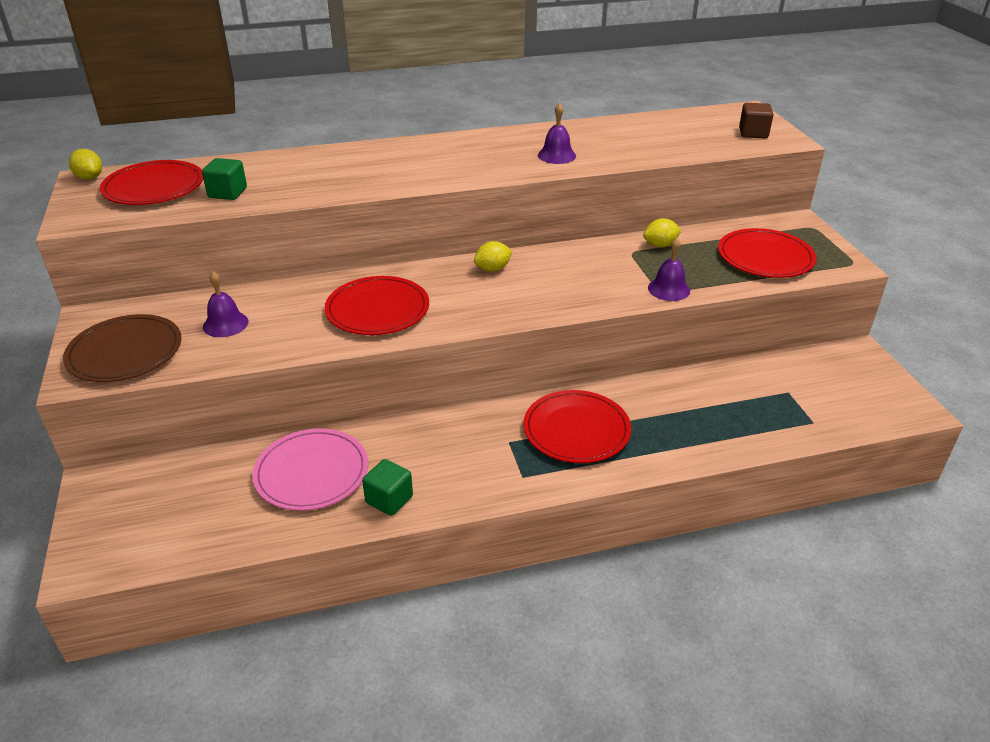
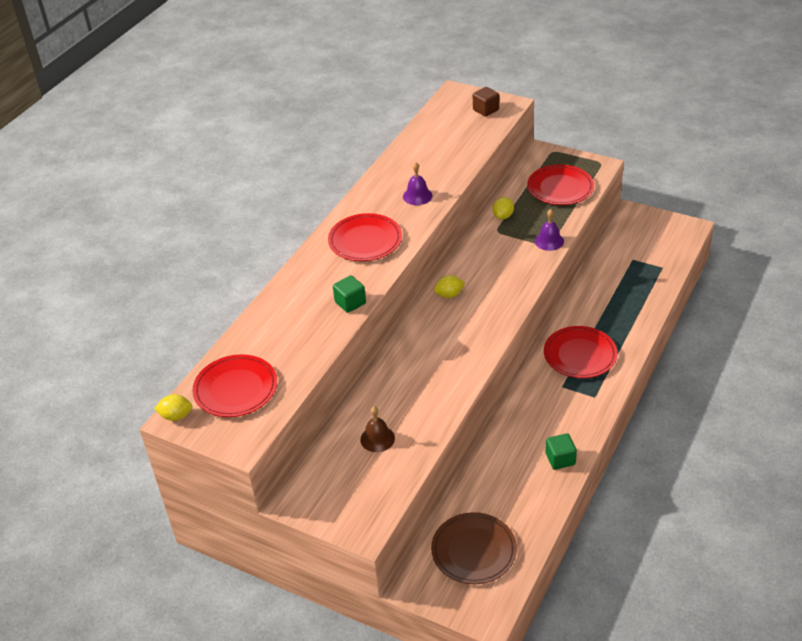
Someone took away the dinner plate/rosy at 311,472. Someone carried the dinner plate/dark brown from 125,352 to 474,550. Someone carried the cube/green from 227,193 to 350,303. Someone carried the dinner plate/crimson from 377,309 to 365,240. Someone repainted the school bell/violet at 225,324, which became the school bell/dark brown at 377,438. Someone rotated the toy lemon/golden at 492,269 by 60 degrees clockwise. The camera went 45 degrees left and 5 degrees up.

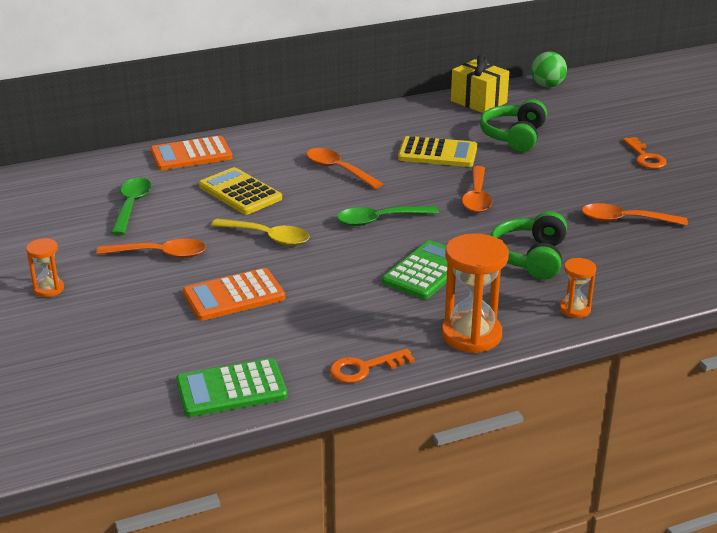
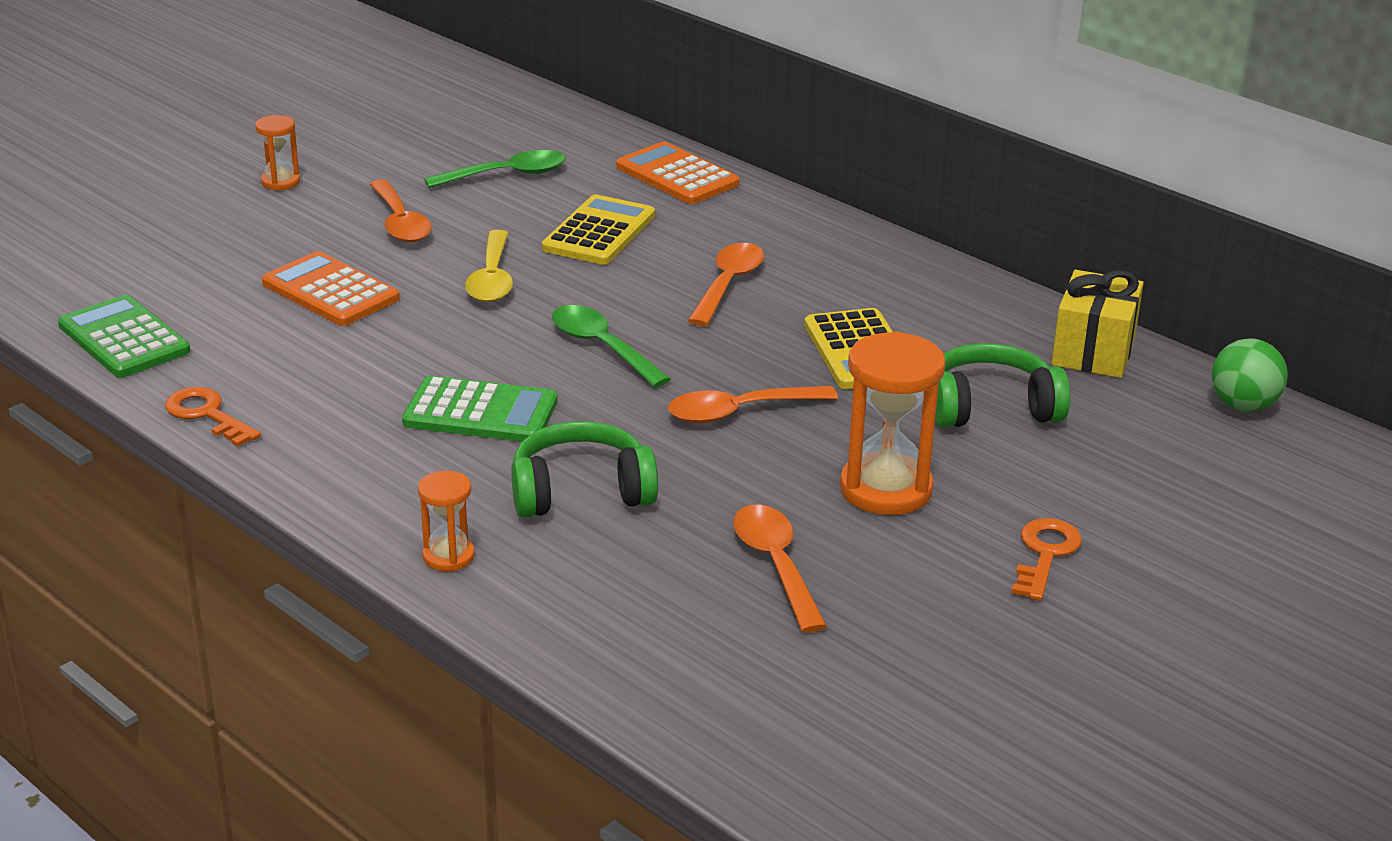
Someone carried the hourglass/orange from 471,335 to 886,489. Someone rotated the door key/orange at 645,157 by 150 degrees clockwise. The camera went 65 degrees right and 0 degrees up.

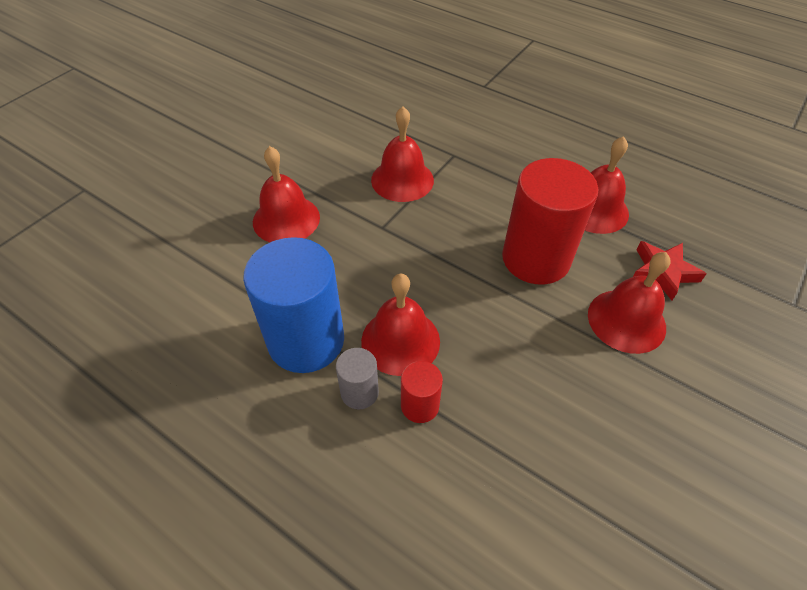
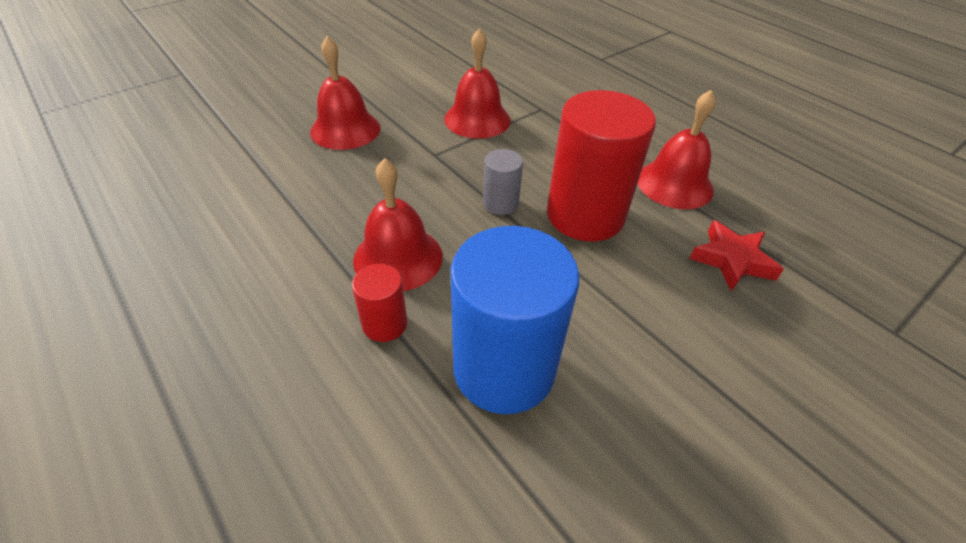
Someone took away the school bell/crimson at 626,320. Someone carried the cylinder shape/royal blue from 306,340 to 504,368. Someone carried the cylinder shape/ash-grey from 359,392 to 500,203. The camera went 15 degrees right and 5 degrees down.

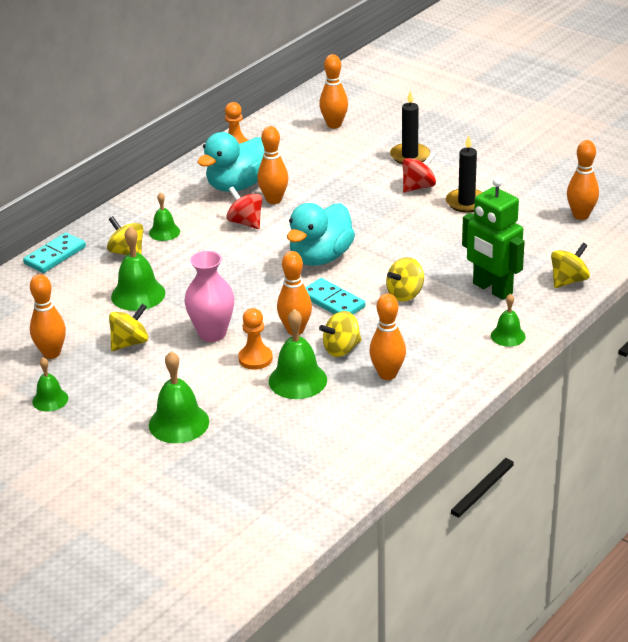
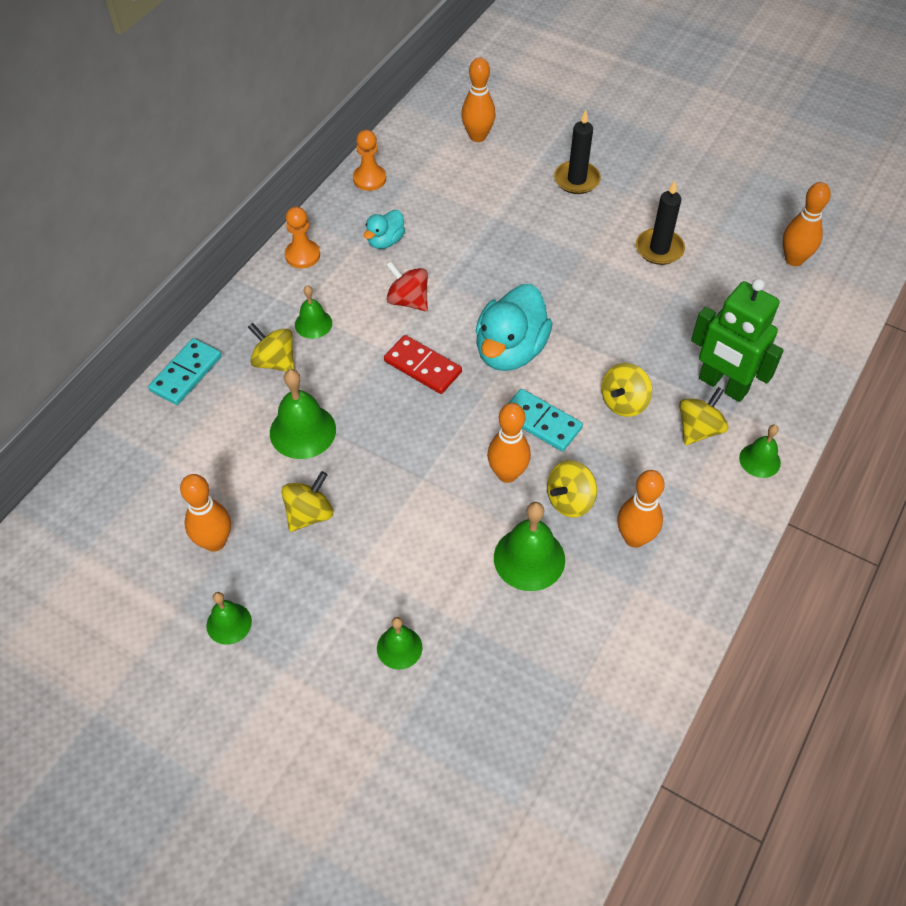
Someone took away the vase/rosy at 212,333. Someone took away the bowling pin/orange at 274,200. Someone took away the whirligig/crimson at 418,187. Someone put down the domino/crimson at 422,367. Someone carried the pawn/orange from 255,358 to 302,255. Someone carried the whirligig/golden from 568,280 to 699,429. Someone scaled the school bell/green at 179,423 by 0.61. Someone scaled the rubber duck/aqua at 237,185 by 0.52. The camera went 10 degrees left and 20 degrees up.

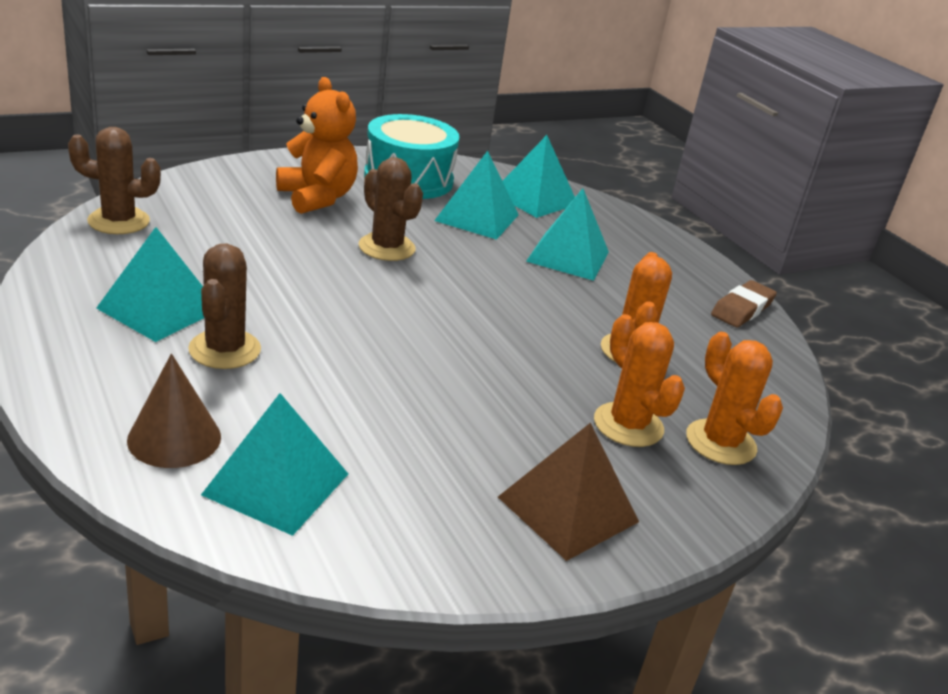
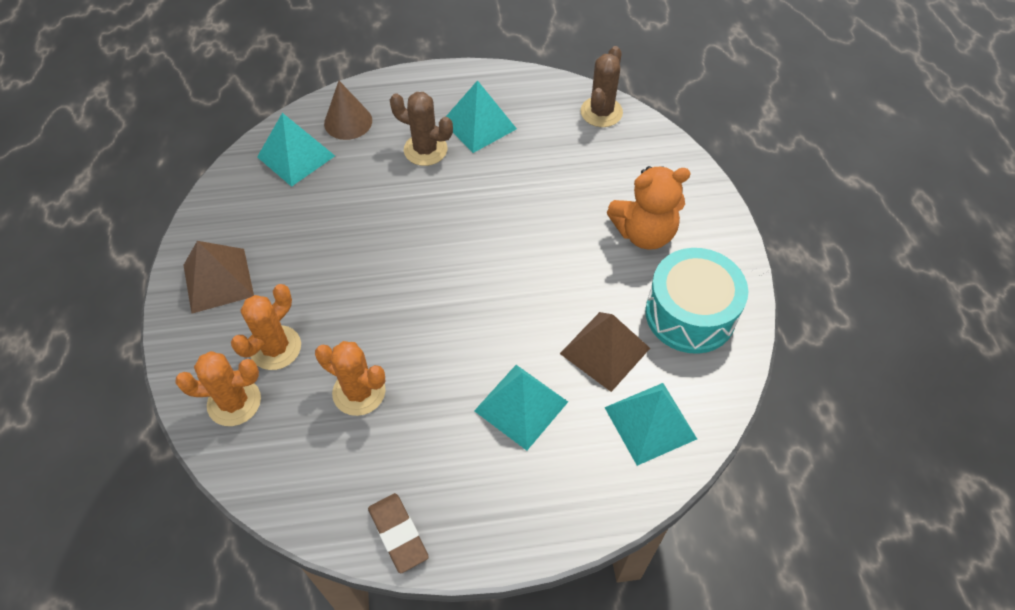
Someone took away the cactus/dark brown at 387,247. Someone repainted the solid pyramid/aqua at 477,217, which became the solid pyramid/dark brown at 605,350. Someone rotated the cactus/orange at 628,425 by 45 degrees counterclockwise. The camera went 115 degrees right and 25 degrees up.

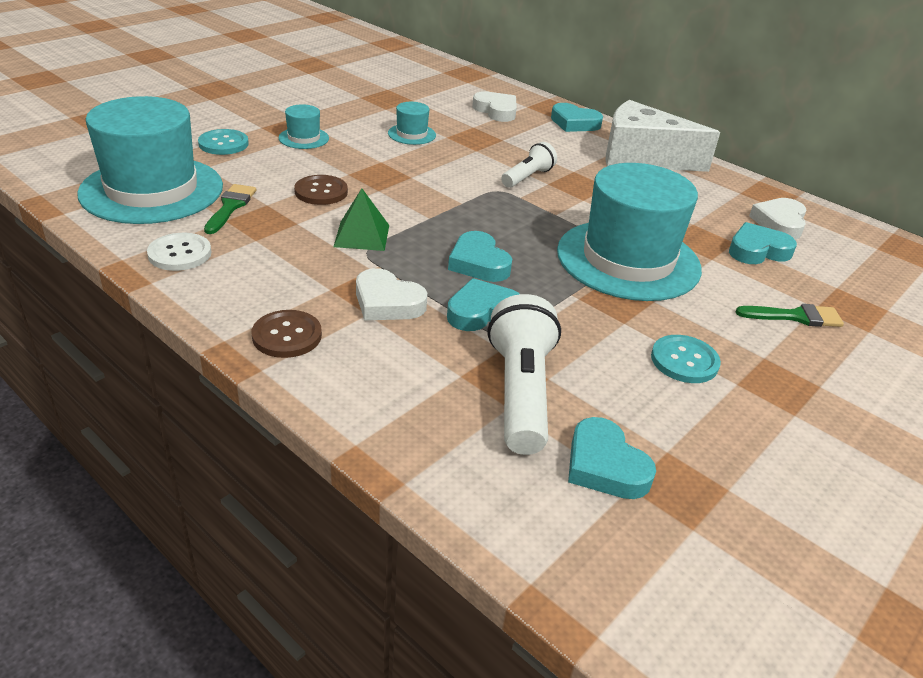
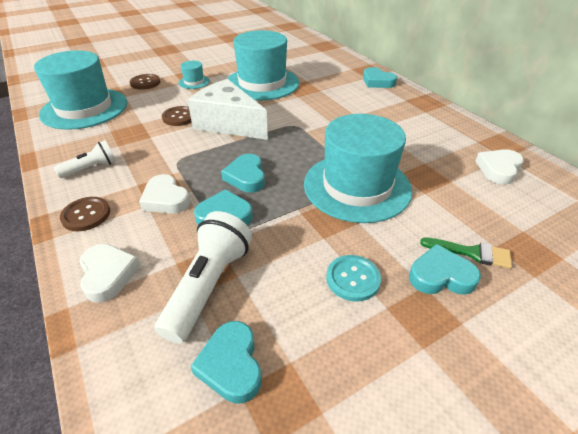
Someone took away the button/snow-white at 180,254. Someone took away the paintbrush/green at 230,207. Someone took away the solid pyramid/green at 362,235. Someone carried the heart/snow-white from 496,111 to 108,274. Someone carried the flashlight/snow-white from 527,177 to 91,168. Someone carried the cheese/snow-white from 642,157 to 228,124. Someone carried the heart/aqua from 757,250 to 440,276. Someone repainted the button/aqua at 223,144, which became the button/dark brown at 145,83. Someone scaled the top hat/aqua at 412,134 by 2.39. The camera went 20 degrees right and 5 degrees up.

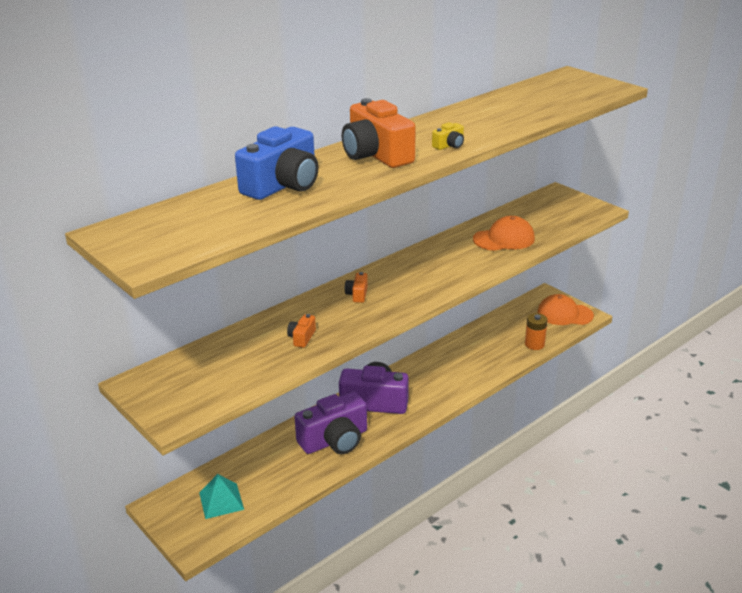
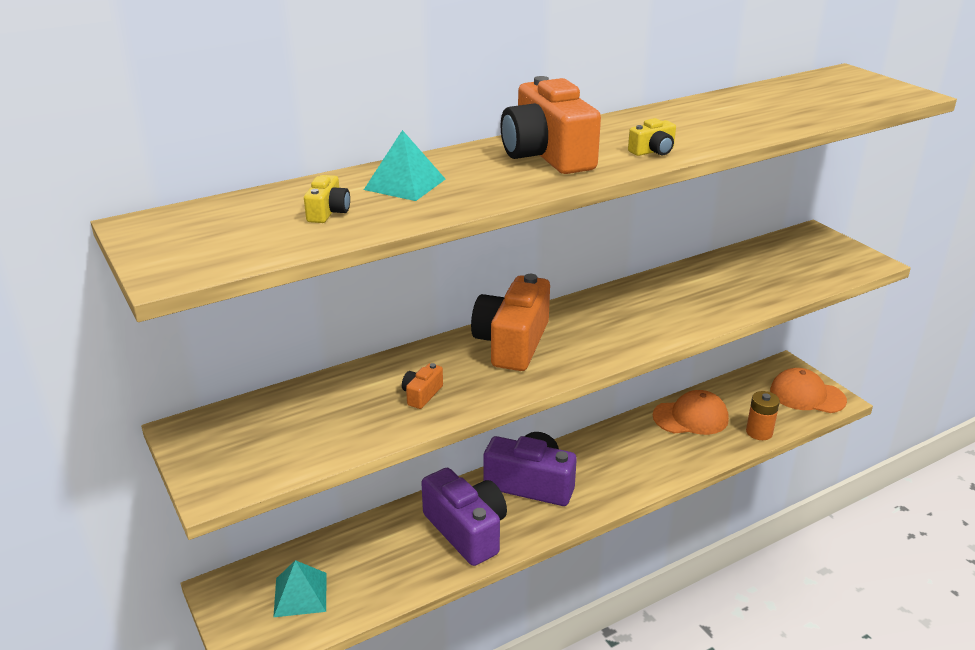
Someone put down the camera/golden at 328,212. Someone carried the peaked cap/orange from 504,239 to 690,417. Someone swapped the camera/royal blue at 283,185 for the solid pyramid/aqua at 405,184. Someone rotated the camera/violet at 335,440 by 105 degrees counterclockwise. Someone scaled the camera/orange at 357,294 by 2.32. The camera went 10 degrees right and 0 degrees up.

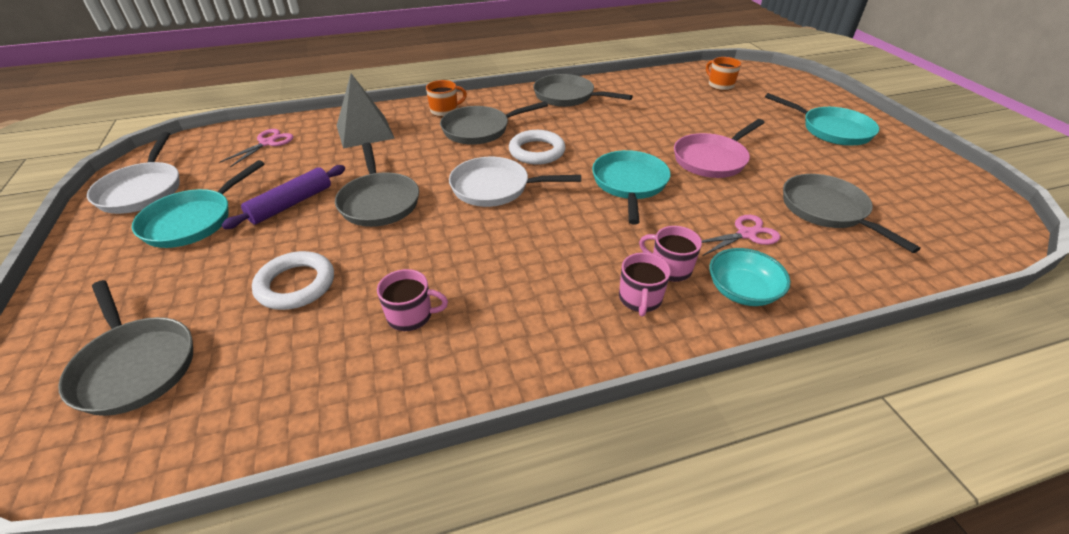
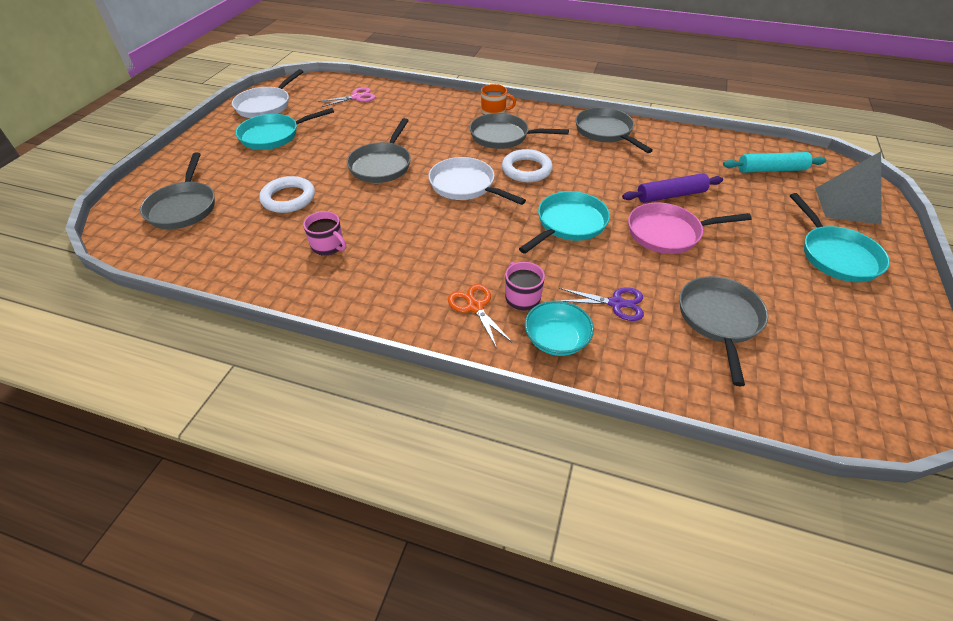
Someone carried the rolling pin/violet from 291,204 to 670,195. Someone carried the solid pyramid/ash-grey from 364,132 to 847,205. Someone swapped the mug/rosy at 640,299 for the shears/orange at 475,307. Someone swapped the mug/orange at 720,85 for the rolling pin/aqua at 771,170. Someone repainted the shears/rosy at 746,234, which became the shears/violet at 616,303. The camera went 35 degrees right and 5 degrees up.

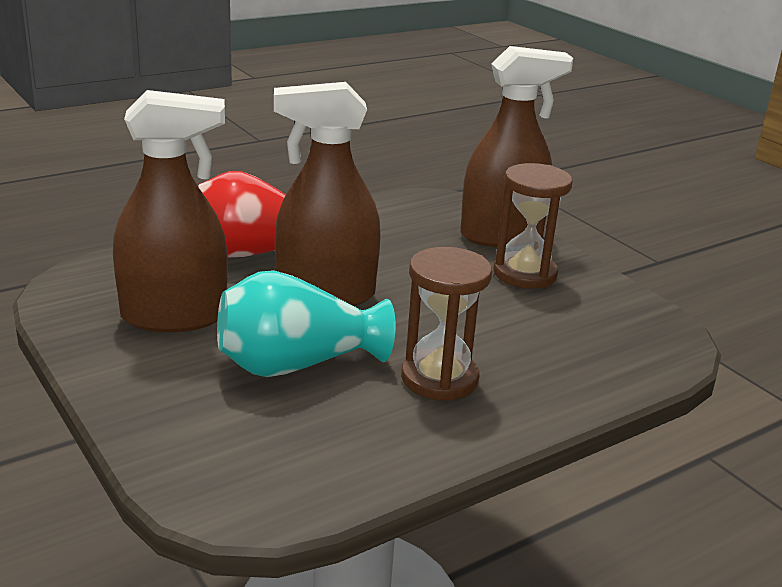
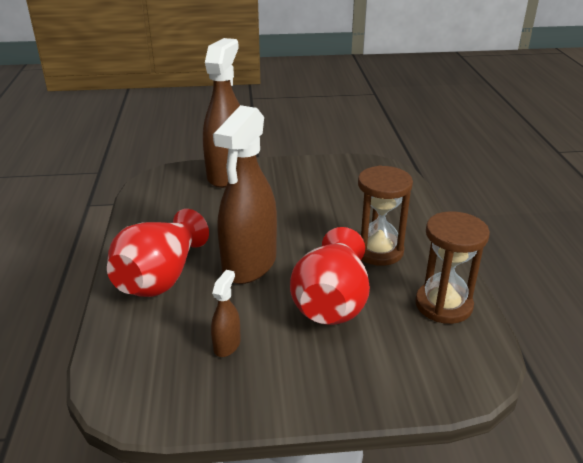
Someone carried the hourglass/dark brown from 524,273 to 443,305. Someone repainted the vase/aqua at 296,364, which became the vase/crimson at 331,302. Someone scaled the spray cleaner/dark brown at 174,316 by 0.43. The camera went 60 degrees left and 5 degrees up.

